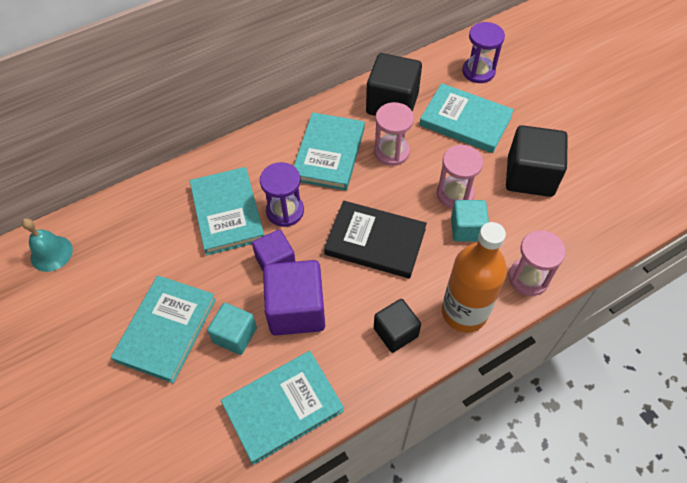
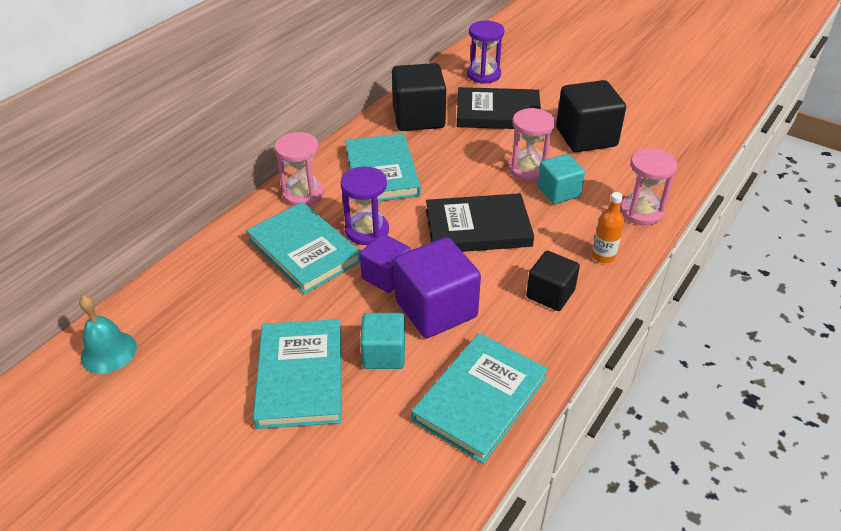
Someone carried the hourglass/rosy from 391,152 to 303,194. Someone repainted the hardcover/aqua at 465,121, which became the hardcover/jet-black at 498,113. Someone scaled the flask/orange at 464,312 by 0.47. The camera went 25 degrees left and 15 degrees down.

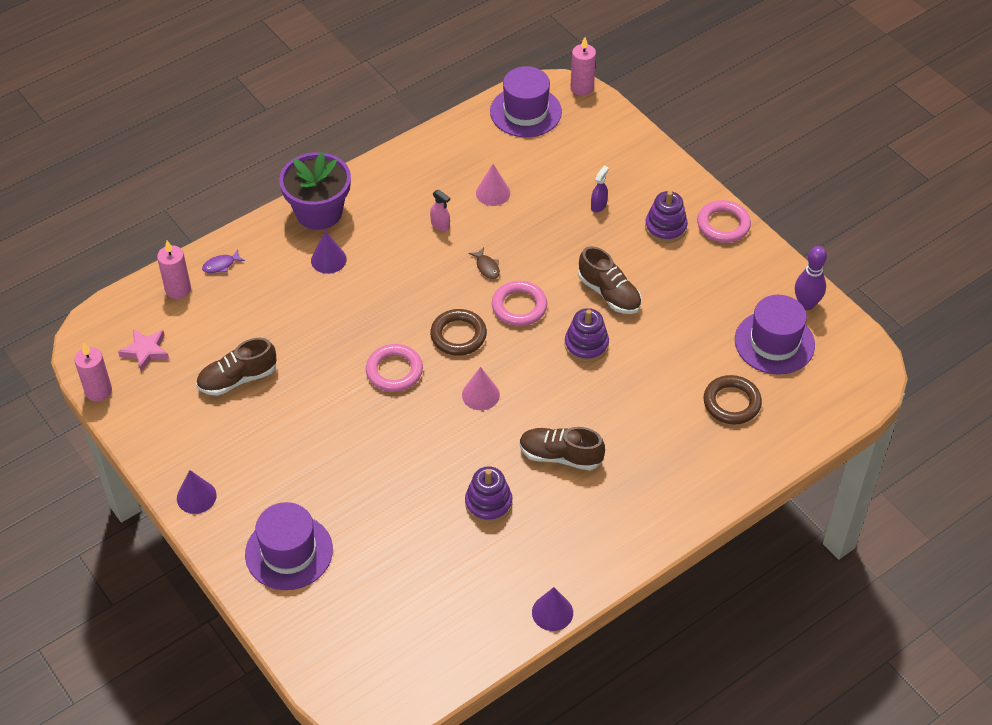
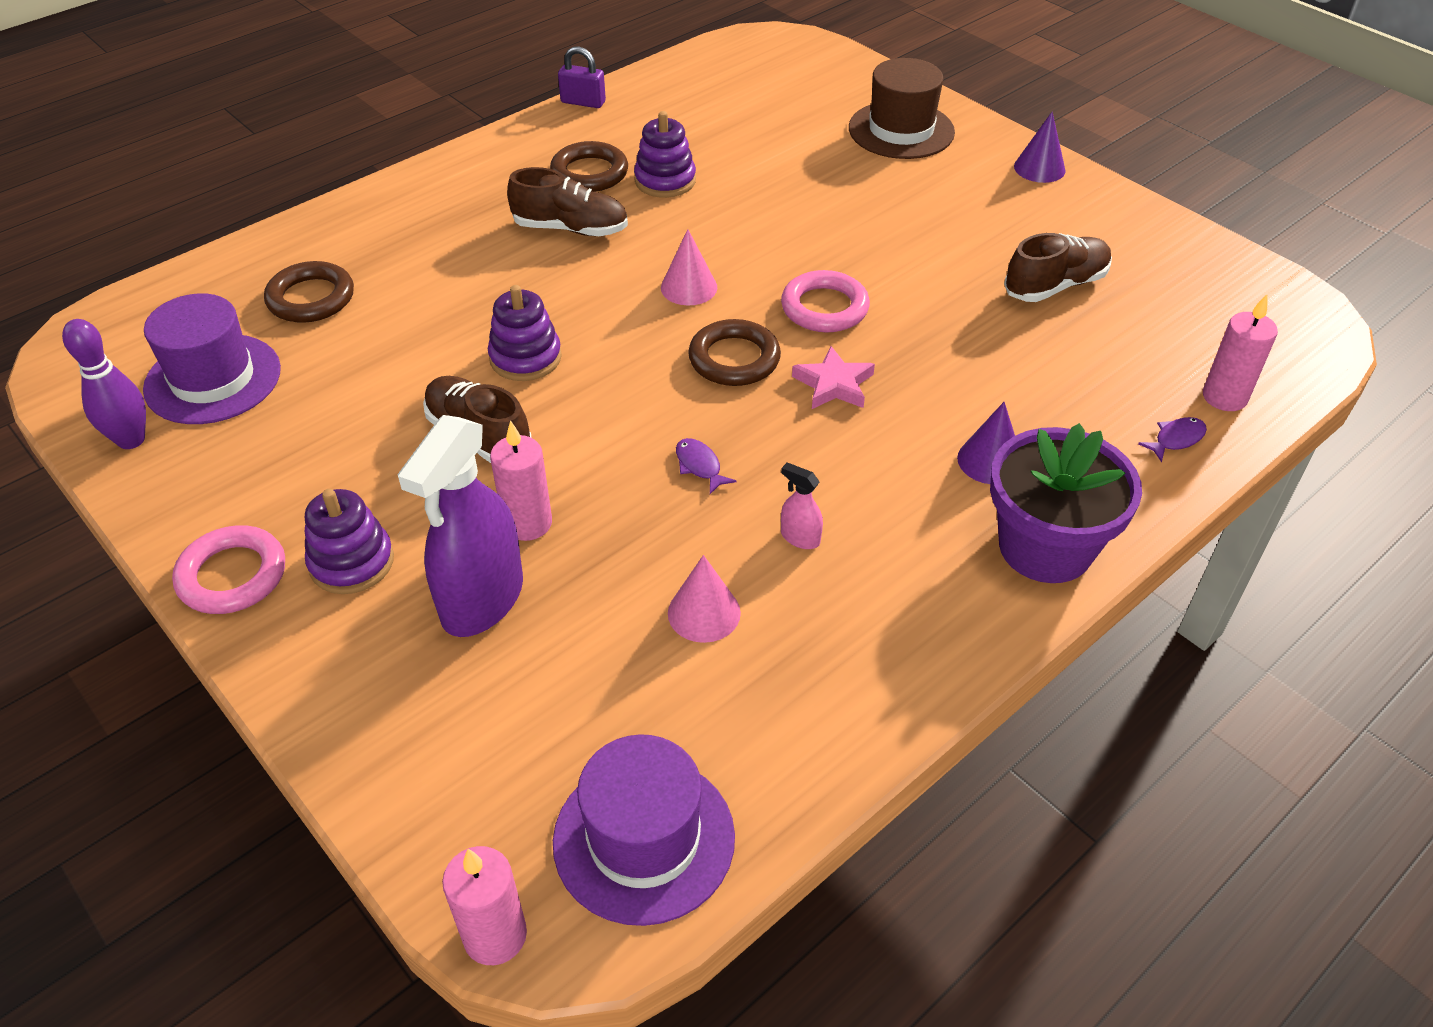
Someone took away the torus/rosy at 519,306. Someone put down the torus/dark brown at 589,173. Someone carried the pillar candle/rosy from 98,391 to 528,523. Someone carried the five-pointed star/rosy from 145,351 to 833,384. Someone swapped the cone/violet at 552,612 for the padlock/violet at 583,102. Someone repainted the top hat/violet at 289,552, which became the top hat/dark brown at 901,130. Someone repainted the fish figure/dark brown at 487,267, which became the fish figure/violet at 699,466. Someone scaled the spray cleaner/violet at 598,205 by 2.40. The camera went 175 degrees right and 5 degrees down.

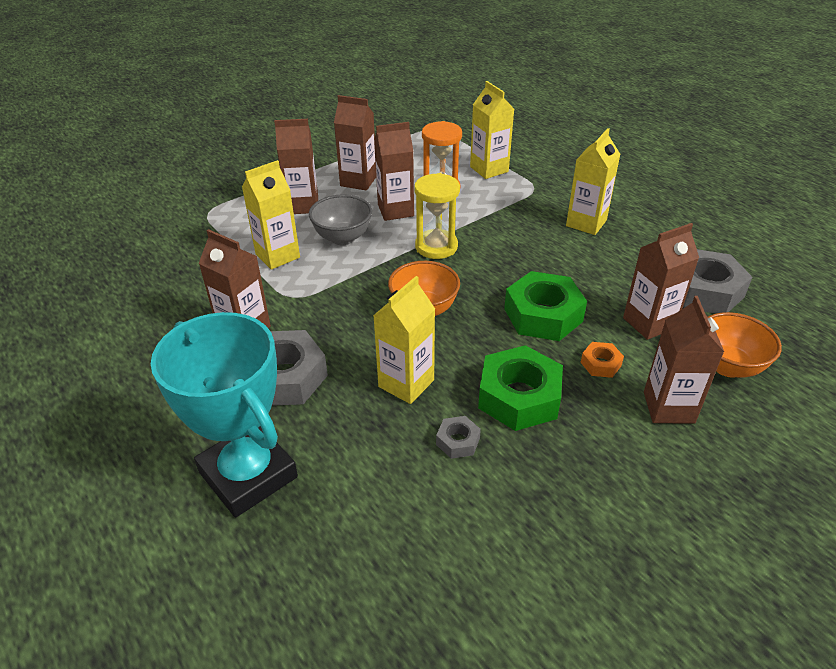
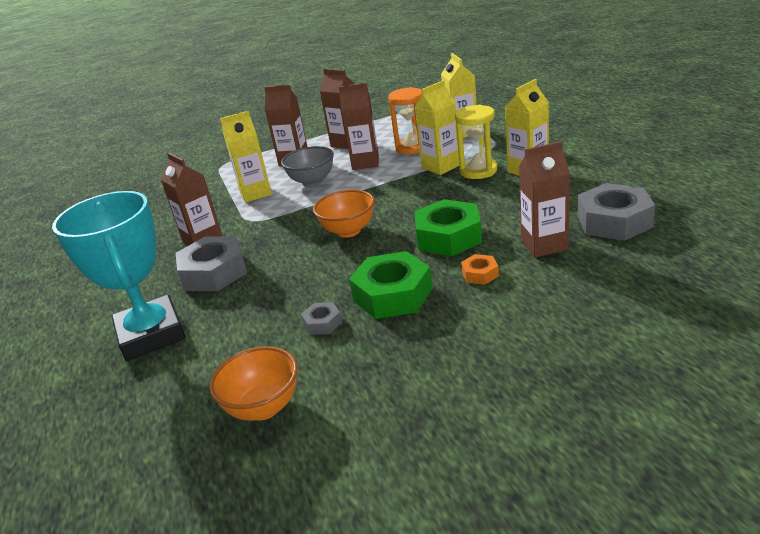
Someone took away the carton/dark brown at 668,407. Someone carried the carton/golden from 406,383 to 441,166. Someone carried the hourglass/golden from 436,246 to 478,171. Someone carried the serving bowl/orange from 727,366 to 263,407. The camera went 20 degrees right and 10 degrees down.

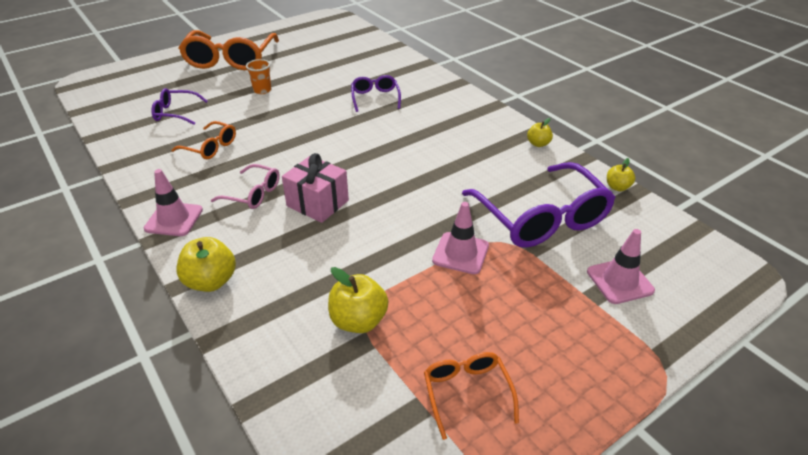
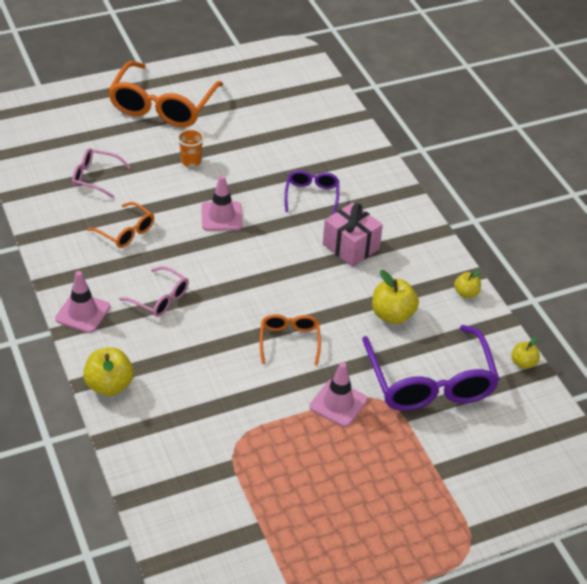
Someone carried the present/rosy from 317,203 to 350,247. Someone carried the apple fruit/golden from 358,321 to 392,315. Someone carried the spectacles/orange from 467,392 to 289,341. Someone carried the safety cone/rosy from 619,281 to 221,216. Someone repainted the spectacles/violet at 175,113, which became the spectacles/rosy at 95,177. The camera went 10 degrees right and 5 degrees up.

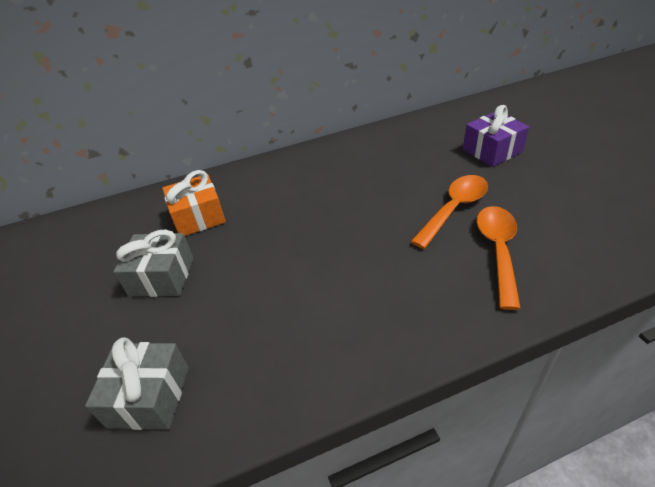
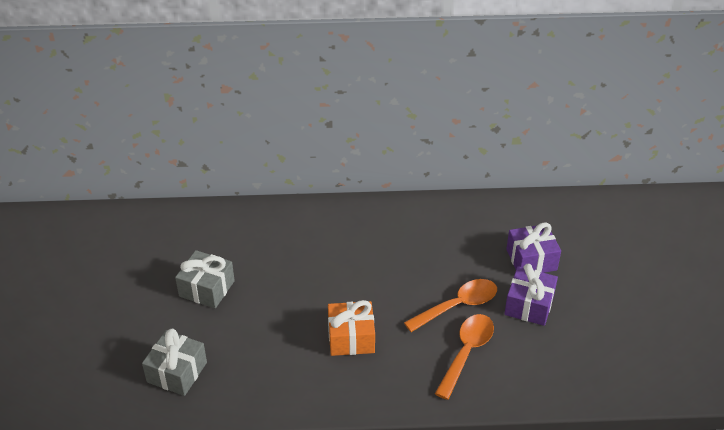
Someone put down the present/violet at 529,305. Someone carried the present/orange from 198,217 to 351,338. The camera went 15 degrees right and 0 degrees up.

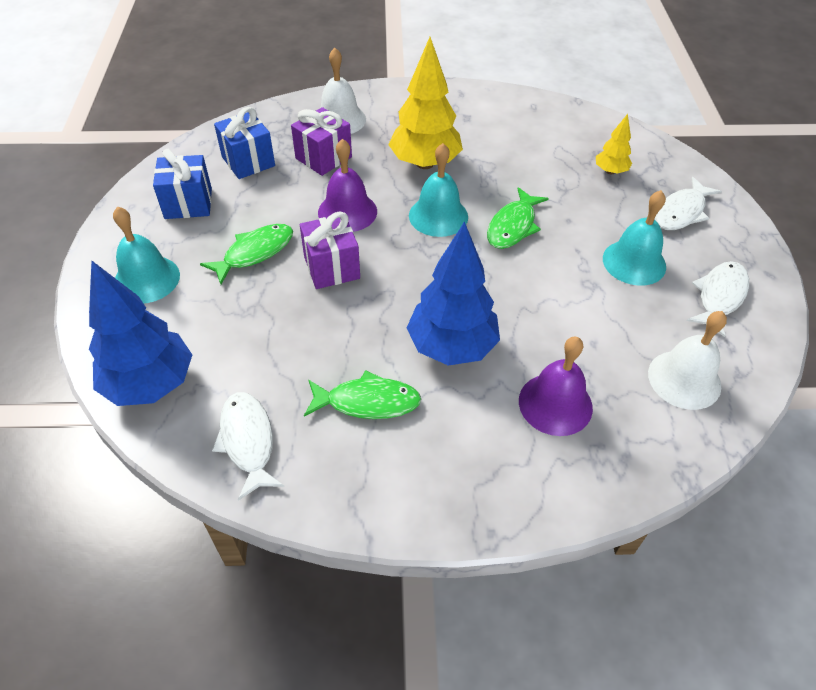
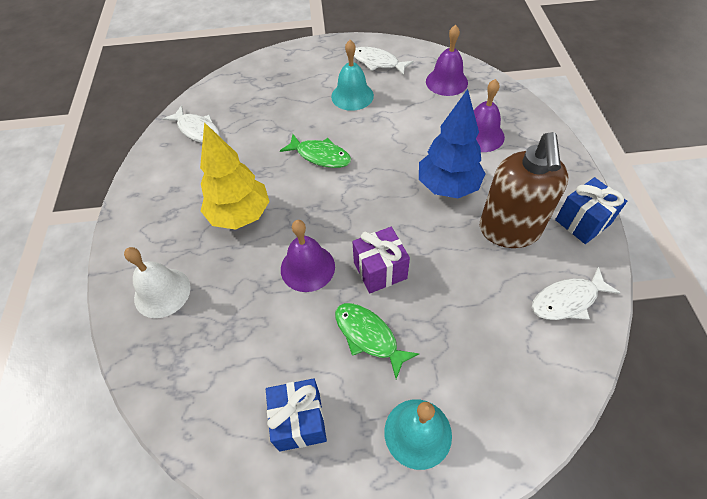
Someone took away the fir tree/royal blue at 151,384. Someone took away the present/violet at 323,158. Someone took away the school bell/aqua at 438,216. Someone took away the fir tree/golden at 610,171. Someone carried the present/royal blue from 248,161 to 582,222. Someone carried the fish figure/snow-white from 681,212 to 197,130. Someone swapped the fish figure/green at 367,402 for the pump bottle/dark brown at 509,230. Someone repainted the school bell/snow-white at 684,379, which became the school bell/violet at 446,82. The camera went 90 degrees left and 5 degrees up.

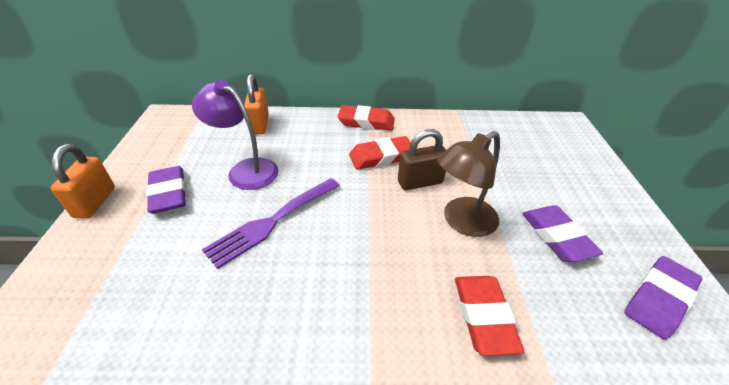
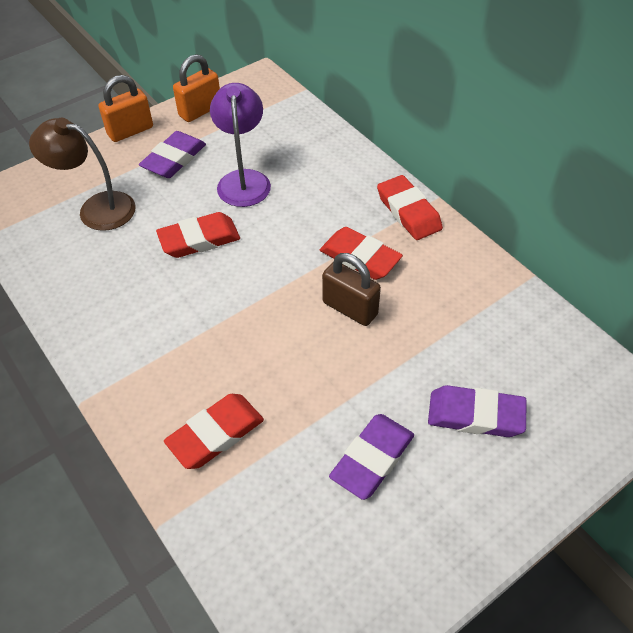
Someone carried the padlock/orange from 259,125 to 200,111. Someone carried the lamp/dark brown from 462,222 to 96,208. Someone carried the eraser/violet from 659,299 to 475,415. Someone swapped the dinner fork/violet at 272,222 for the eraser/crimson at 199,239. The camera went 55 degrees right and 10 degrees up.

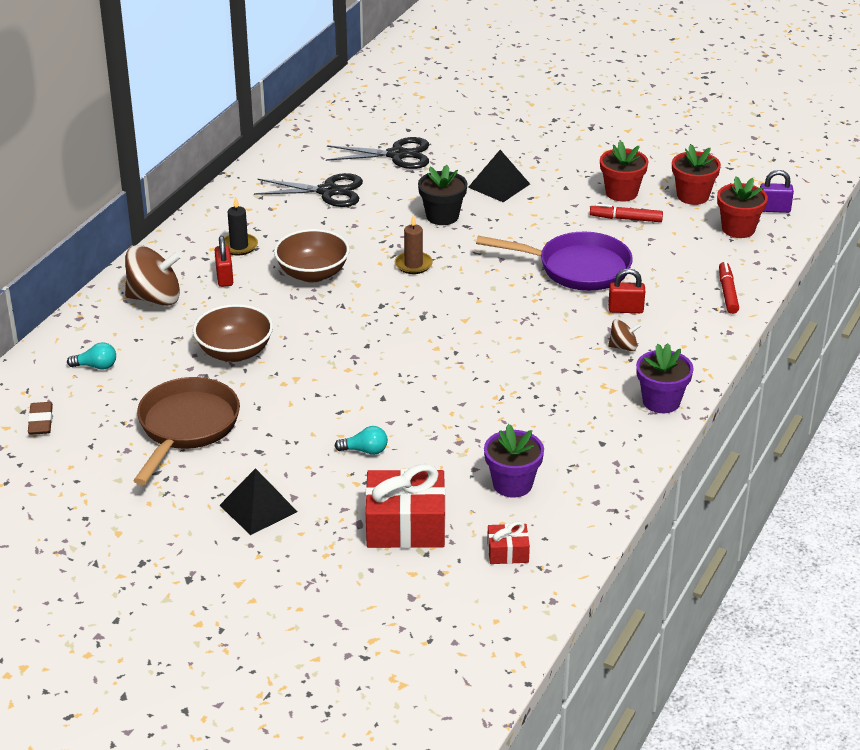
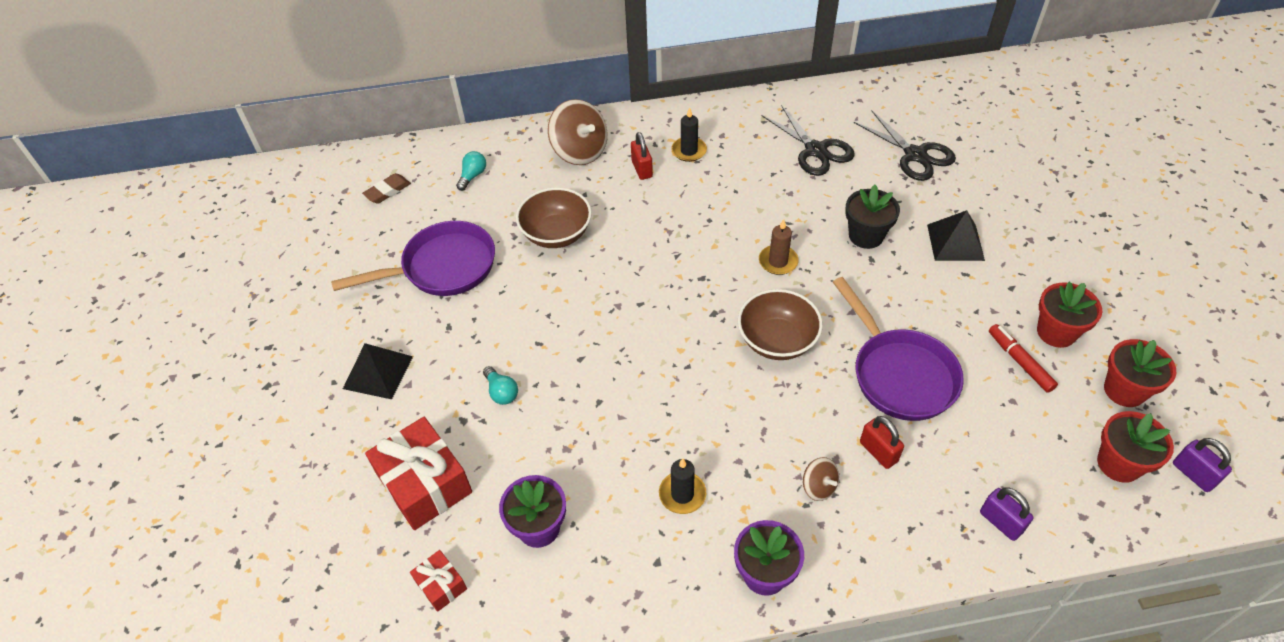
Someone put down the pillar candle/jet-black at 682,494. Someone carried the serving bowl/dark brown from 312,274 to 777,341. Someone swapped the marker pen/crimson at 727,292 for the padlock/violet at 1001,522. Someone repainted the frying pan/dark brown at 186,428, which became the frying pan/violet at 442,268. Someone rotated the bulb/aqua at 96,366 by 120 degrees counterclockwise. Someone rotated the padlock/crimson at 224,278 by 60 degrees counterclockwise. The camera went 55 degrees right and 15 degrees up.

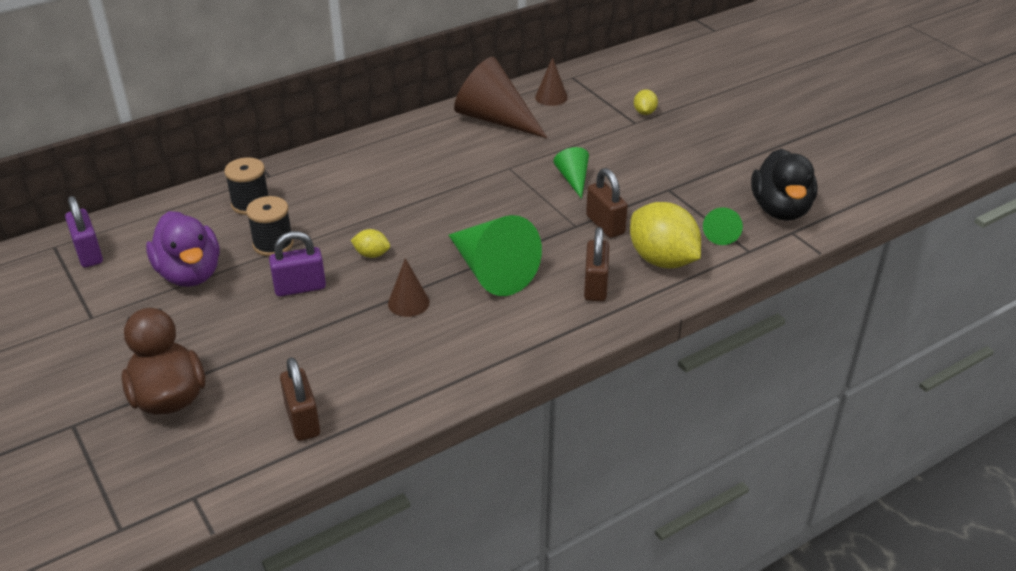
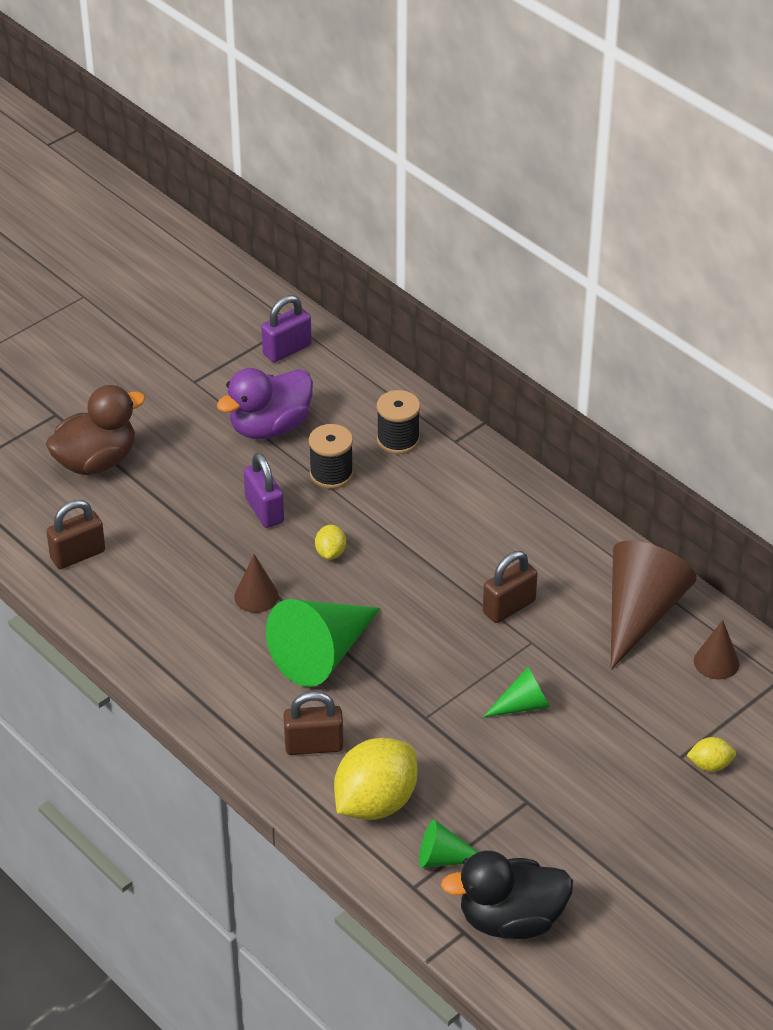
Someone carried the padlock/dark brown from 605,225 to 509,607. The camera went 80 degrees right and 5 degrees up.

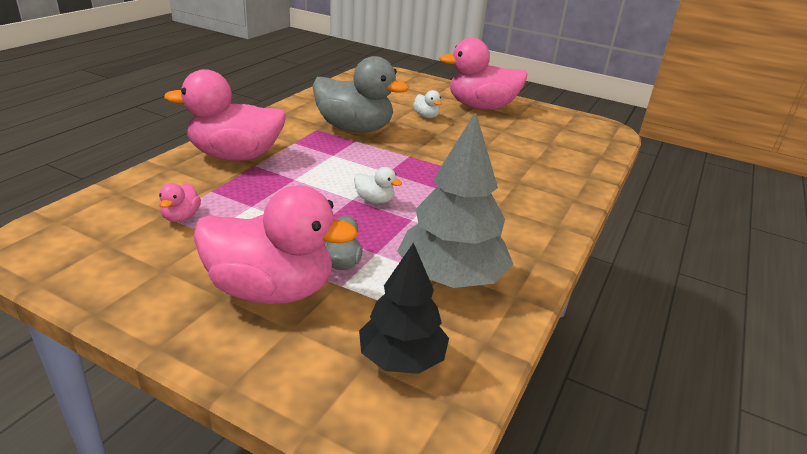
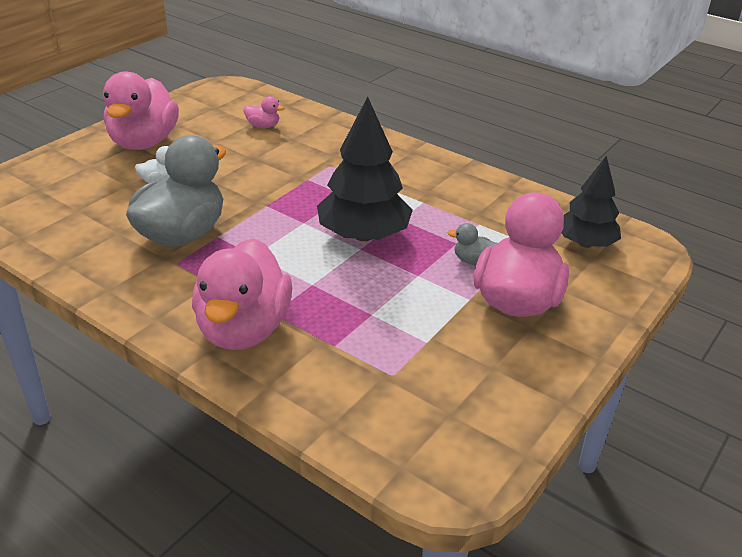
Someone took away the fir tree/ash-grey at 451,278. Someone carried the rubber duck/rosy from 181,217 to 263,126. Someone swapped the rubber duck/snow-white at 374,200 for the fir tree/jet-black at 363,235. The camera went 80 degrees left and 5 degrees up.

